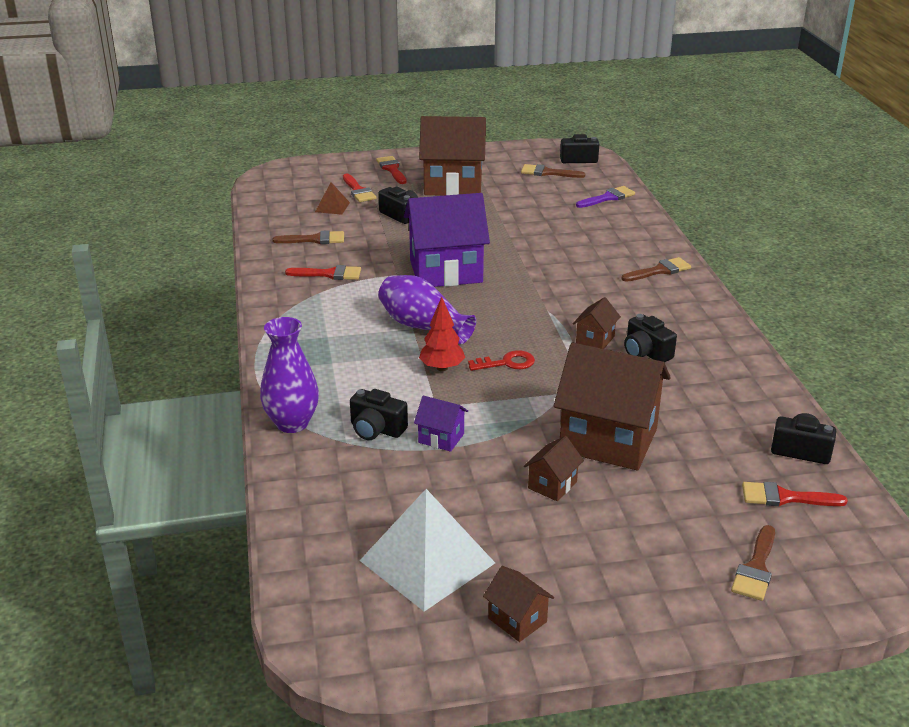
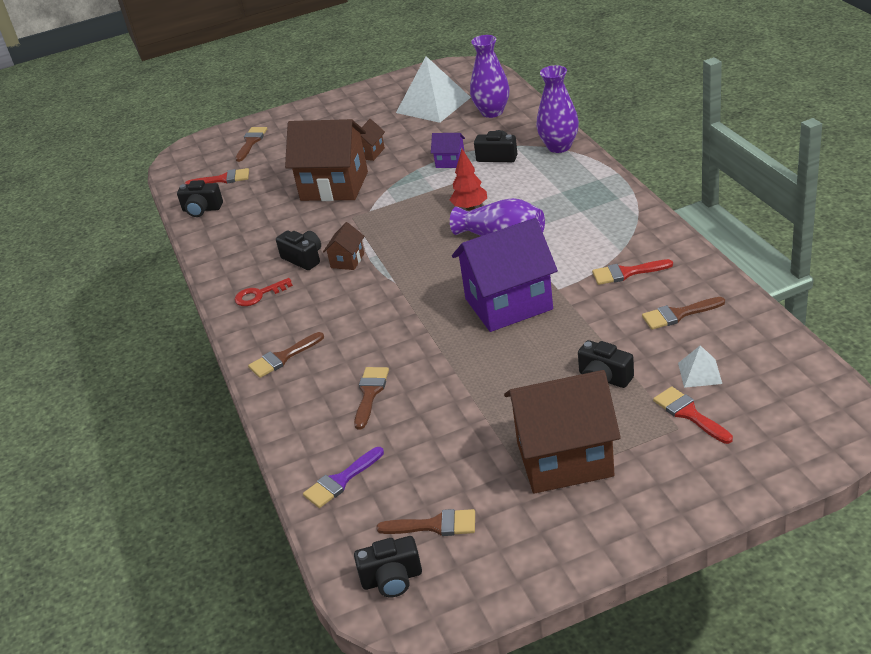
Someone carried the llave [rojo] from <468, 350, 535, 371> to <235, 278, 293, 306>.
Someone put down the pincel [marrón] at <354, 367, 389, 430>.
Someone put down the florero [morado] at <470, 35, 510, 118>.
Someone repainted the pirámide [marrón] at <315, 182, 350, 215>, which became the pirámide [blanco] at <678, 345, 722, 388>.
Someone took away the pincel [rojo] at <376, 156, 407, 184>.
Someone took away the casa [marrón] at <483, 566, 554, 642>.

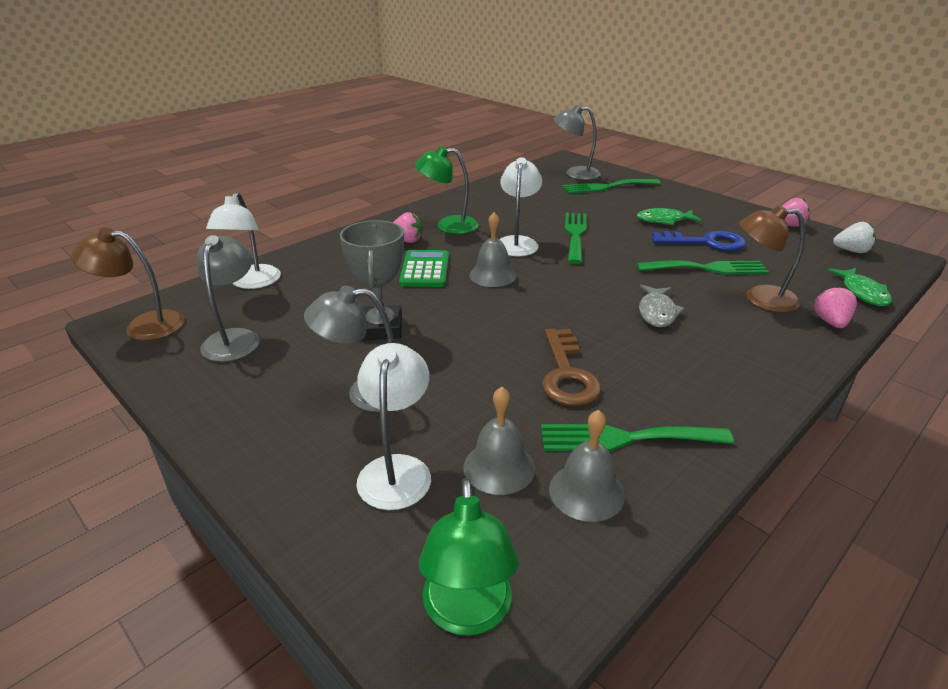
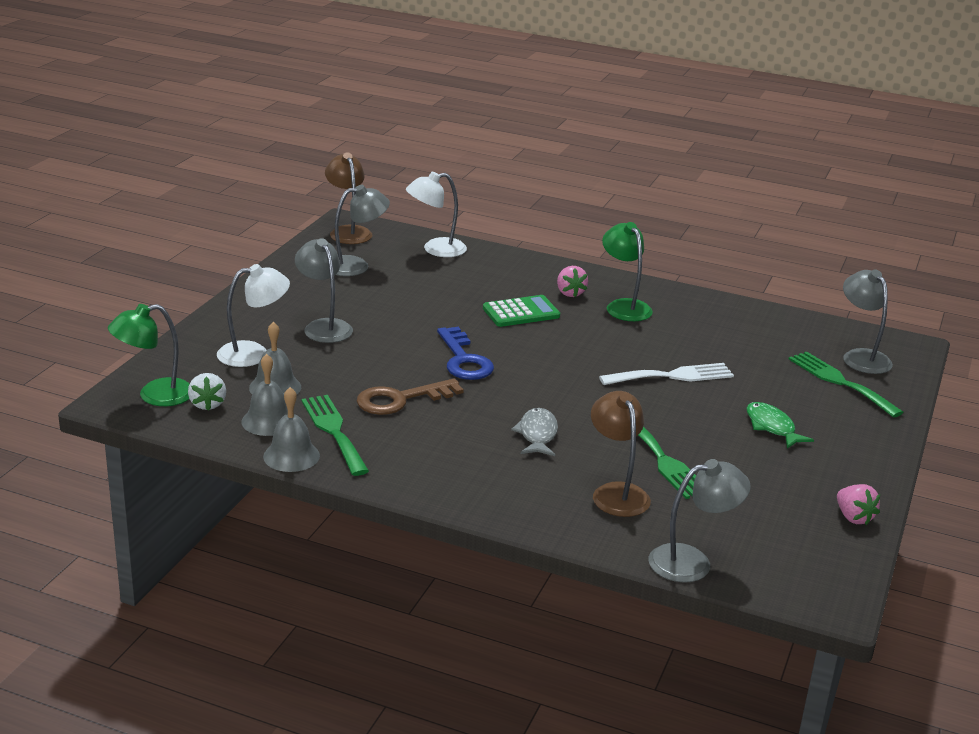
Someone carried the fresa [blanco] from <833, 222, 876, 253> to <188, 373, 226, 411>.
Someone carried the campana [gris] from <469, 212, 516, 287> to <263, 387, 320, 472>.
Someone carried the llave [azul] from <652, 231, 746, 251> to <437, 327, 494, 380>.
Someone rotated the pez [gris] at <639, 285, 685, 327> by 105 degrees clockwise.
Someone repainted the tenedor [verde] at <565, 213, 587, 264>, which became the tenedor [blanco] at <599, 363, 734, 385>.
Someone swapped the pez [verde] at <827, 268, 892, 306> for the lámpara [gris] at <649, 459, 751, 583>.
Someone took away the trofeo [gris] at <340, 220, 404, 340>.
Someone took away the lámpara [blanco] at <500, 157, 542, 256>.
Someone took away the fresa [rosa] at <814, 286, 857, 328>.

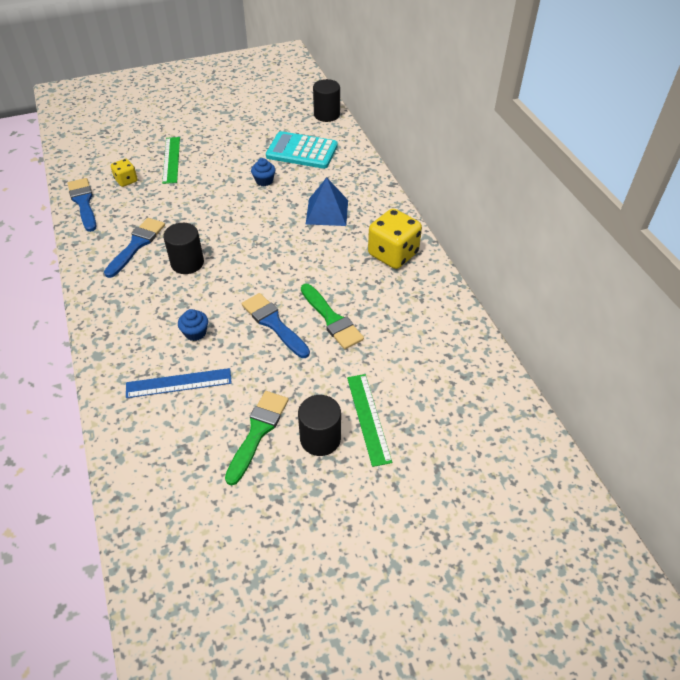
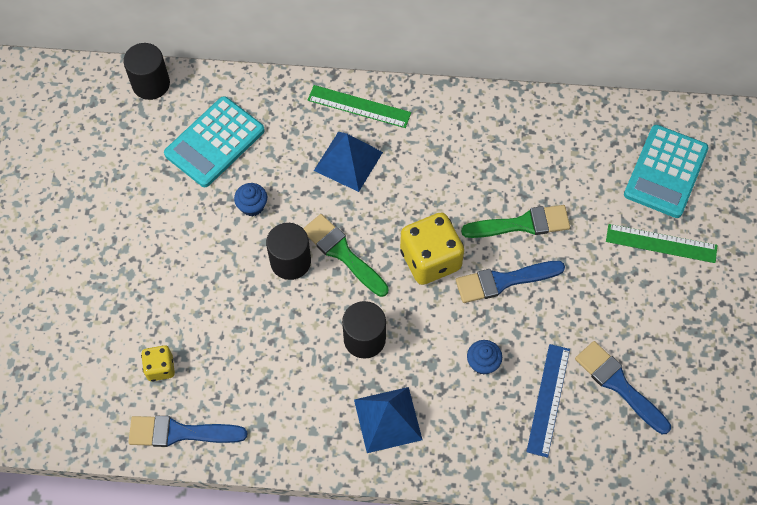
Someone carried the cilindro [negro] from <298, 395, 341, 456> to <266, 223, 311, 280>.
Someone carried the pincel [verde] from <225, 391, 288, 486> to <303, 214, 389, 297>.
Someone carried the regla [verde] from <162, 137, 180, 184> to <308, 85, 411, 128>.
Someone put down the pirámide [azul] at <354, 387, 423, 453>.
Someone carried the dado [amarillo] from <368, 209, 422, 269> to <400, 212, 464, 285>.
Someone carried the pincel [azul] from <104, 218, 165, 278> to <575, 341, 671, 434>.
Someone put down the calculadora [turquesa] at <624, 125, 709, 218>.

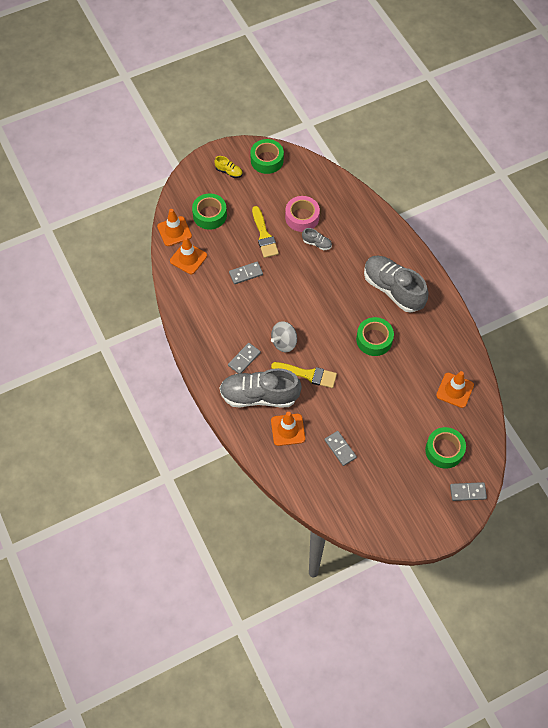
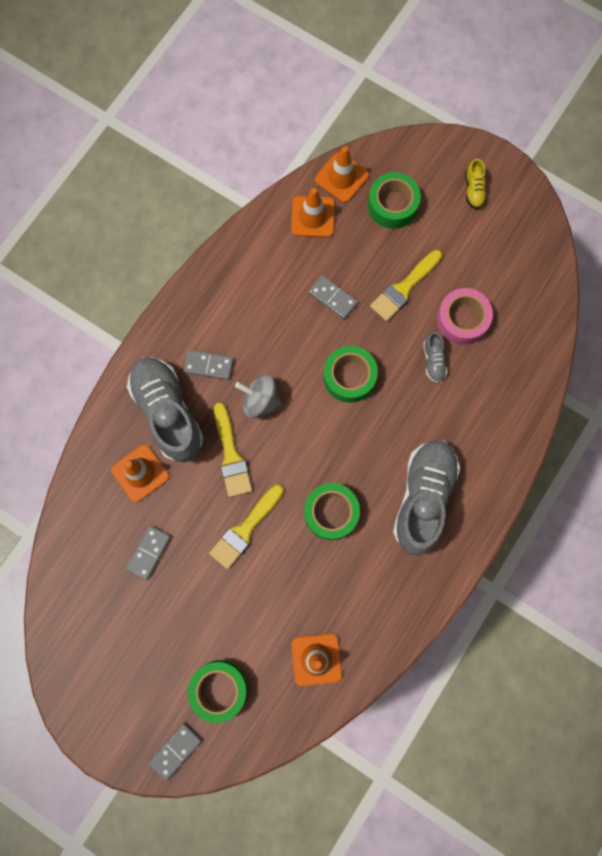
Someone rotated the ficha de dominó [gris] at <450, 482, 487, 501> by 75 degrees clockwise.
Someone put down the pincel [amarillo] at <209, 485, 284, 569>.
Someone carried the cinta adhesiva [verde] from <250, 139, 284, 174> to <323, 346, 378, 403>.

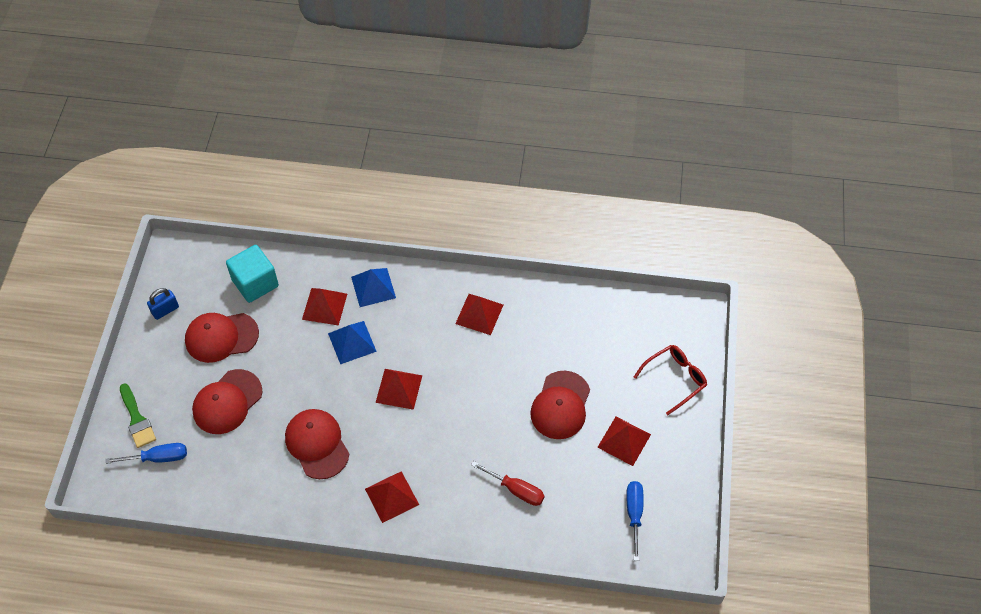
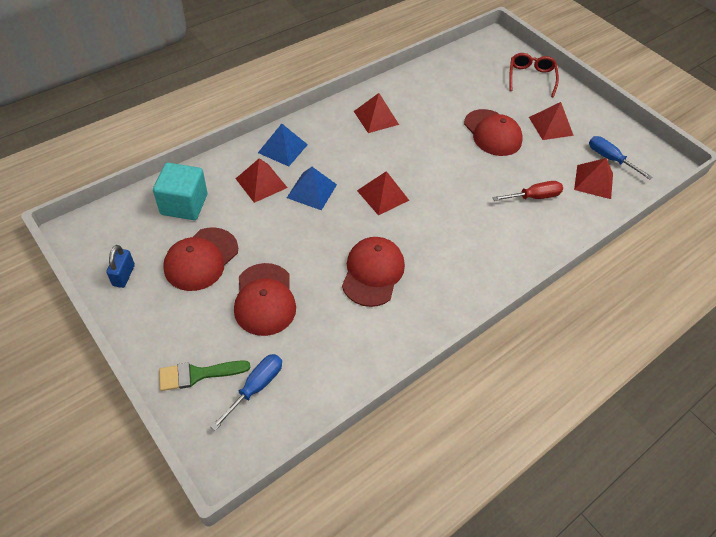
Someone rotated the pincel [verde] at <120, 383, 156, 448> by 150 degrees clockwise.
Someone rotated the gorra [rojo] at <285, 409, 349, 479> by 90 degrees clockwise.
Someone carried the pirámide [rojo] from <365, 471, 419, 523> to <574, 158, 613, 199>.

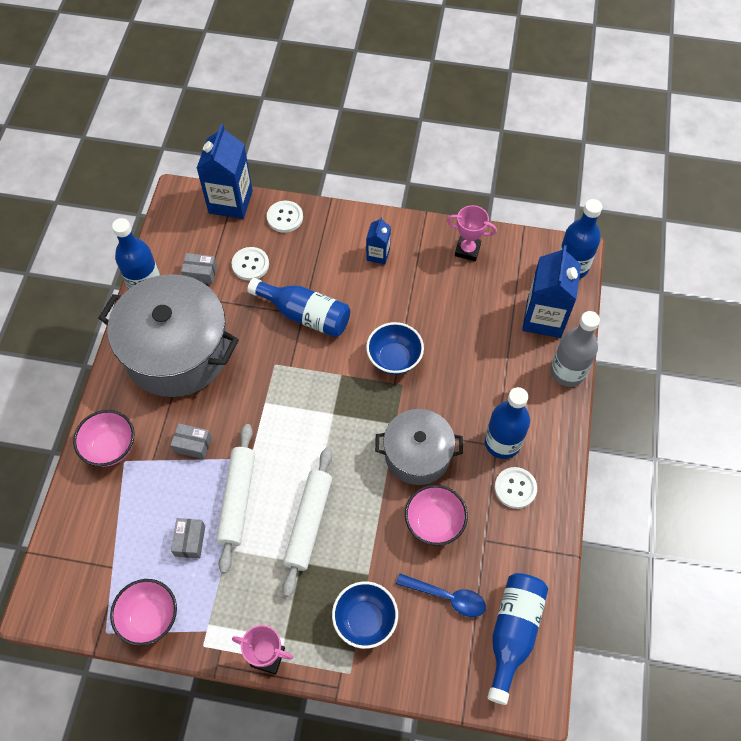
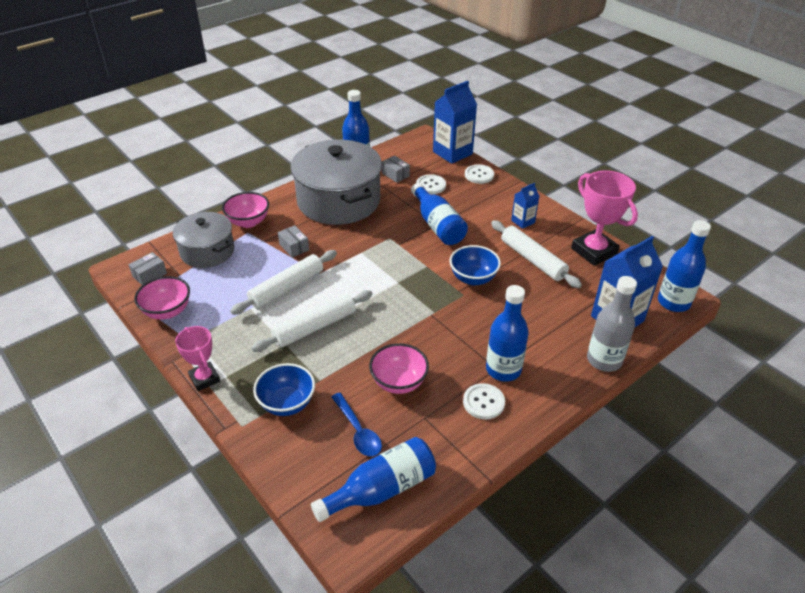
Someone carried the caja [gris] from <171, 518, 205, 558> to <128, 252, 167, 285>.
Someone carried the olla [gris] from <375, 409, 463, 485> to <173, 212, 234, 268>.
Someone put down the rodillo [blanco] at <491, 220, 582, 288>.
Someone scaled the trofeo [rosa] at <447, 205, 497, 261> by 1.66.

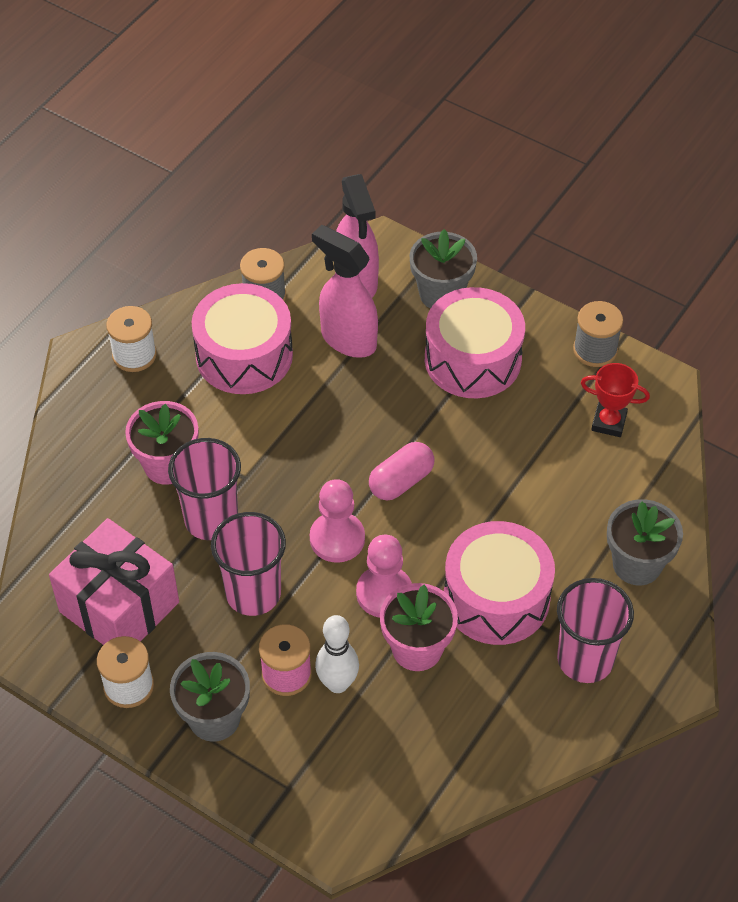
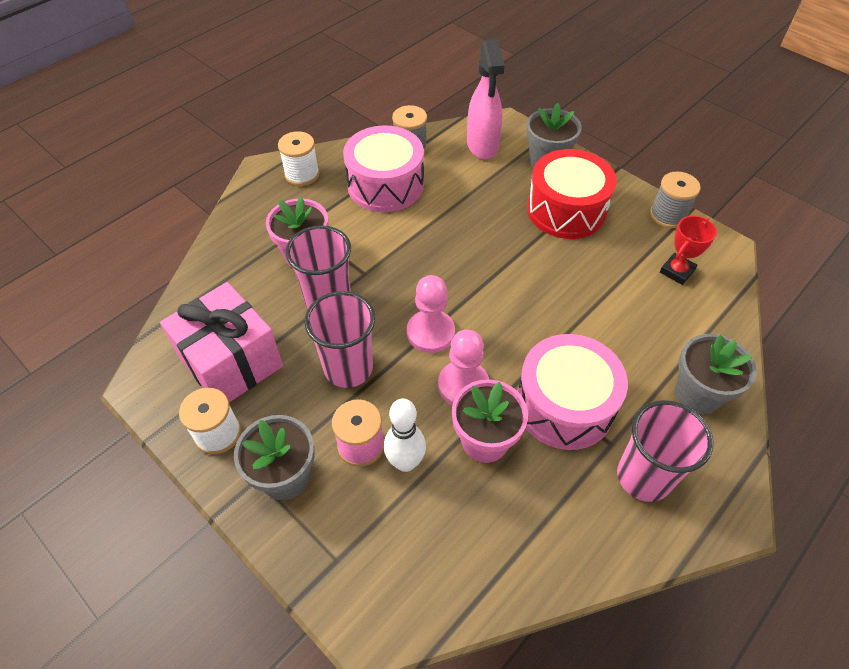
Someone repainted the tambor [rosa] at <425, 287, 525, 398>, which became the tambor [rojo] at <527, 149, 617, 239>.
Someone rotated the trofeo [rojo] at <581, 363, 650, 437> by 75 degrees counterclockwise.
Someone took away the pulverizador [rosa] at <312, 225, 378, 358>.
Someone took away the cápsula [rosa] at <369, 442, 434, 501>.

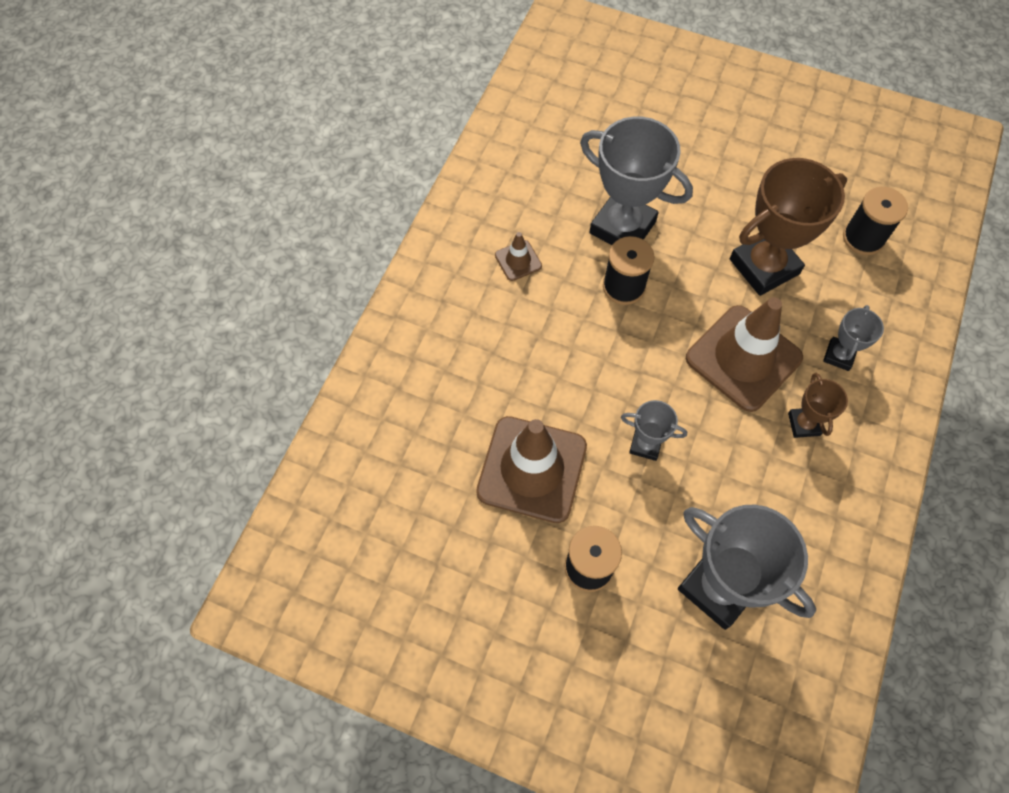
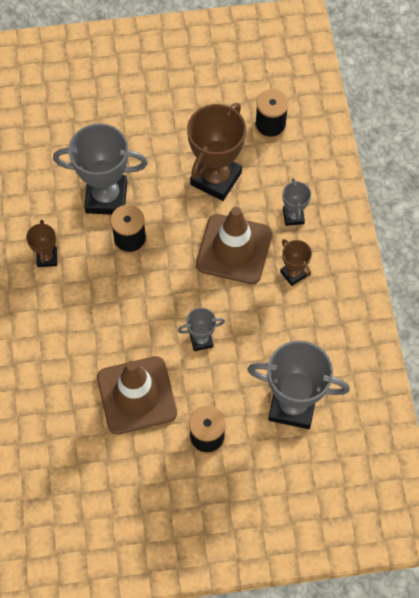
Someone swapped the cono de tráfico [marrón] at <495, 232, 542, 281> for the trofeo [marrón] at <26, 220, 57, 267>.

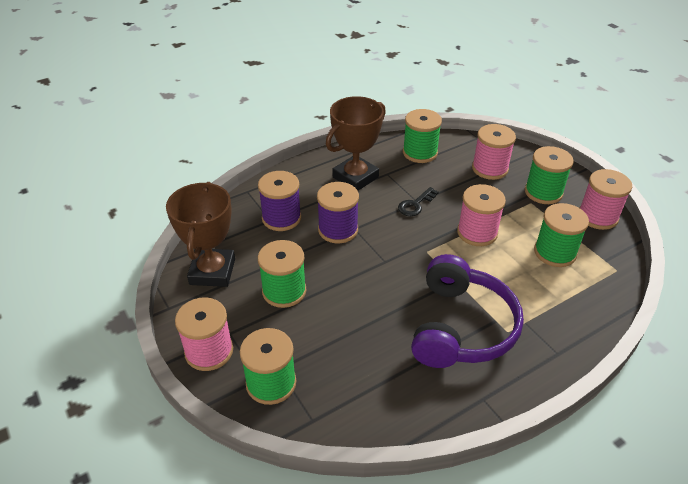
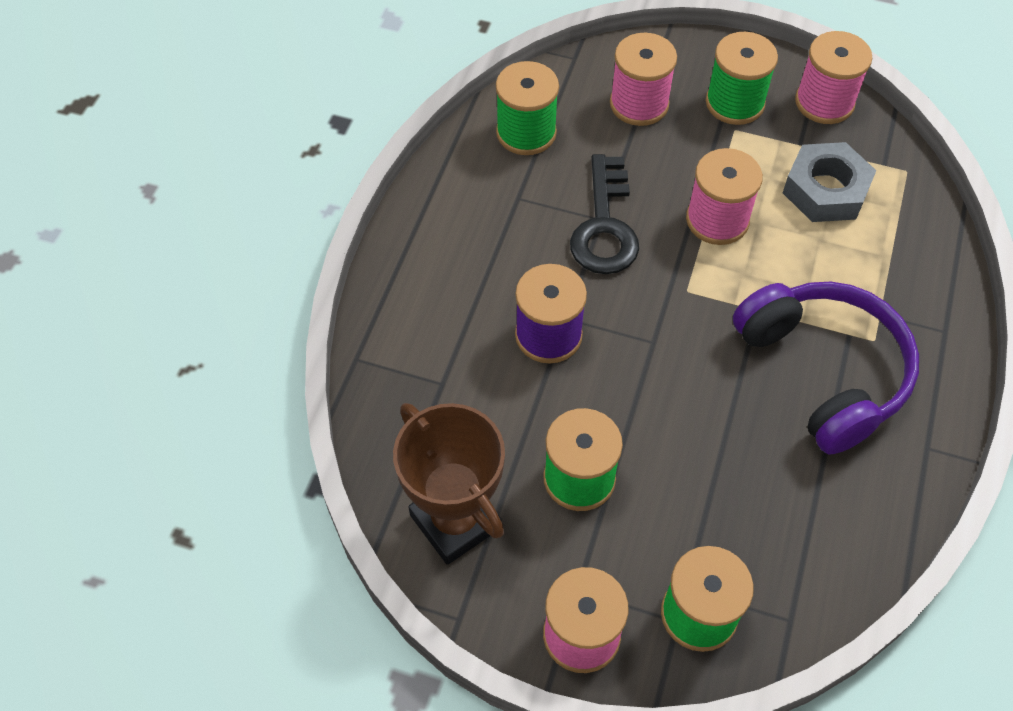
Someone scaled the llave [negro] at <398, 187, 439, 216> by 1.76.
Someone swapped the carrete [verde] at <534, 203, 589, 267> for the tuerca [gris] at <783, 142, 876, 222>.
Someone took away the carrete [morado] at <258, 171, 301, 231>.
Someone took away the trofeo [marrón] at <326, 96, 386, 191>.

